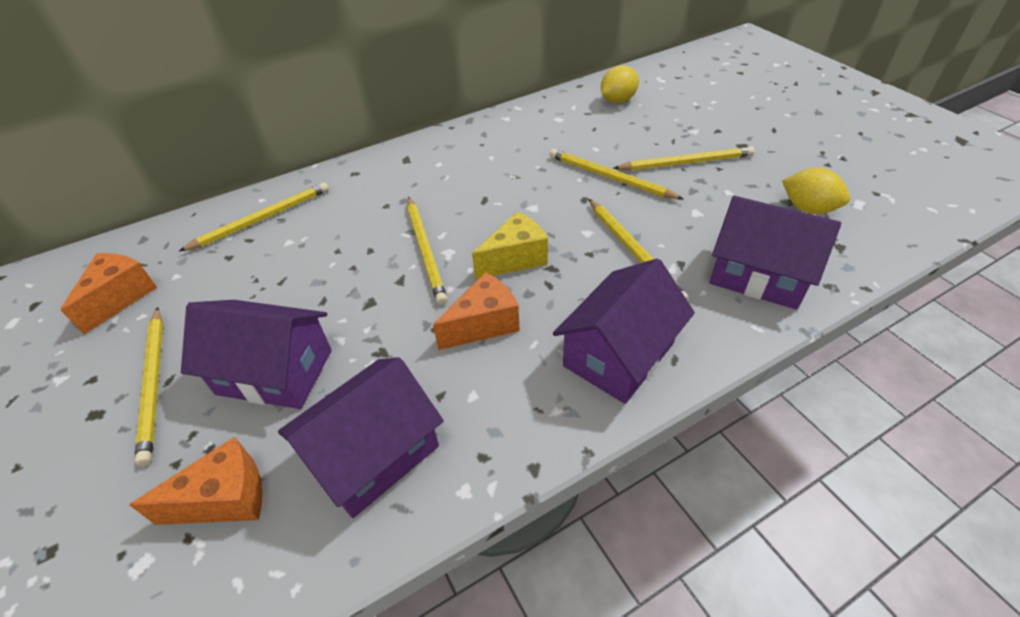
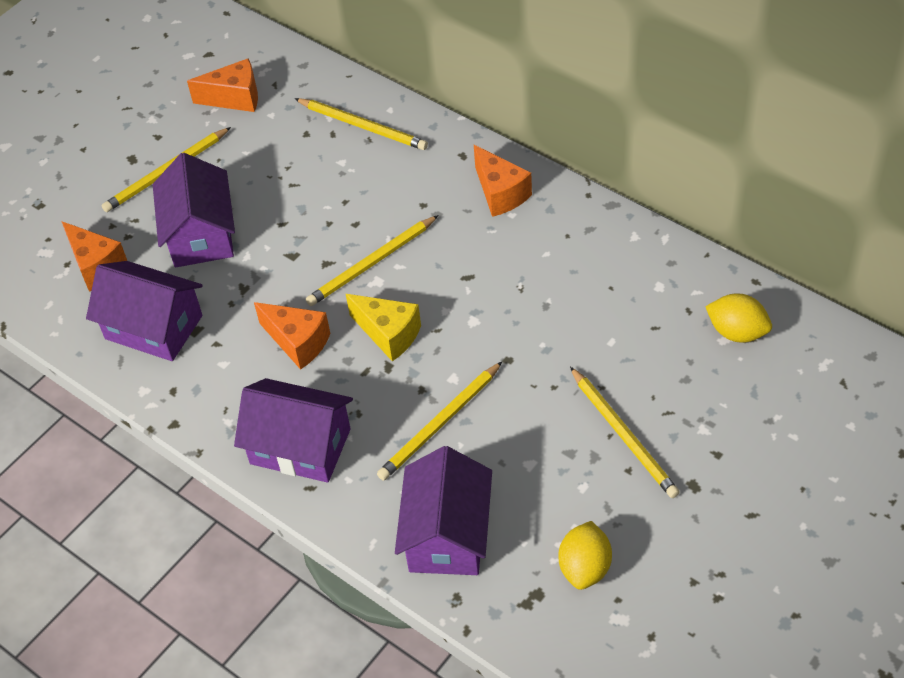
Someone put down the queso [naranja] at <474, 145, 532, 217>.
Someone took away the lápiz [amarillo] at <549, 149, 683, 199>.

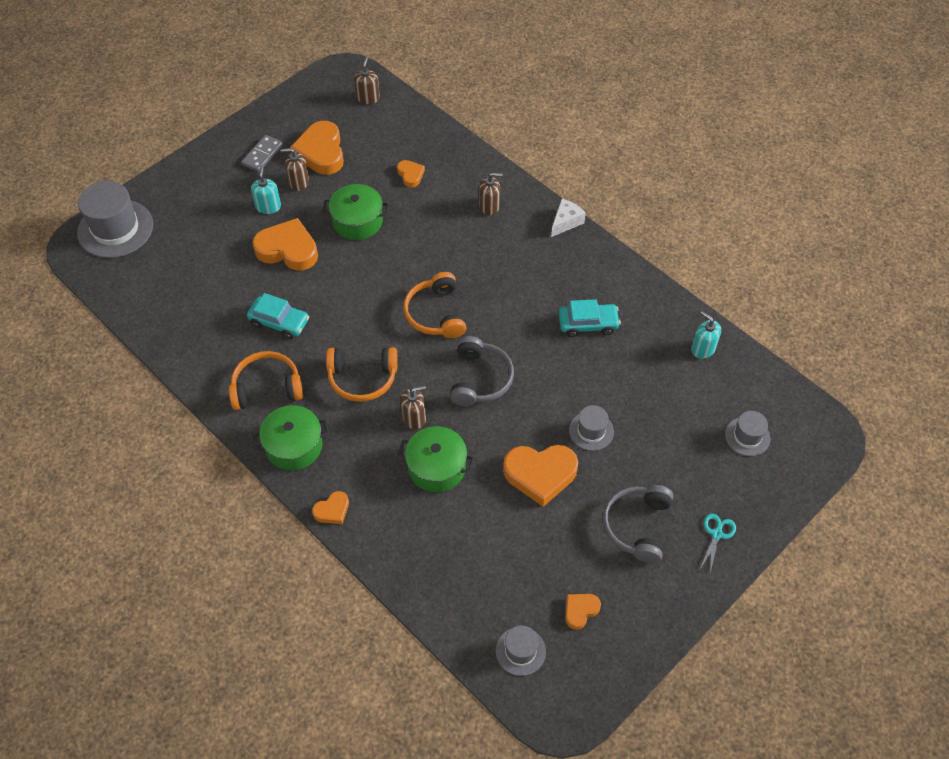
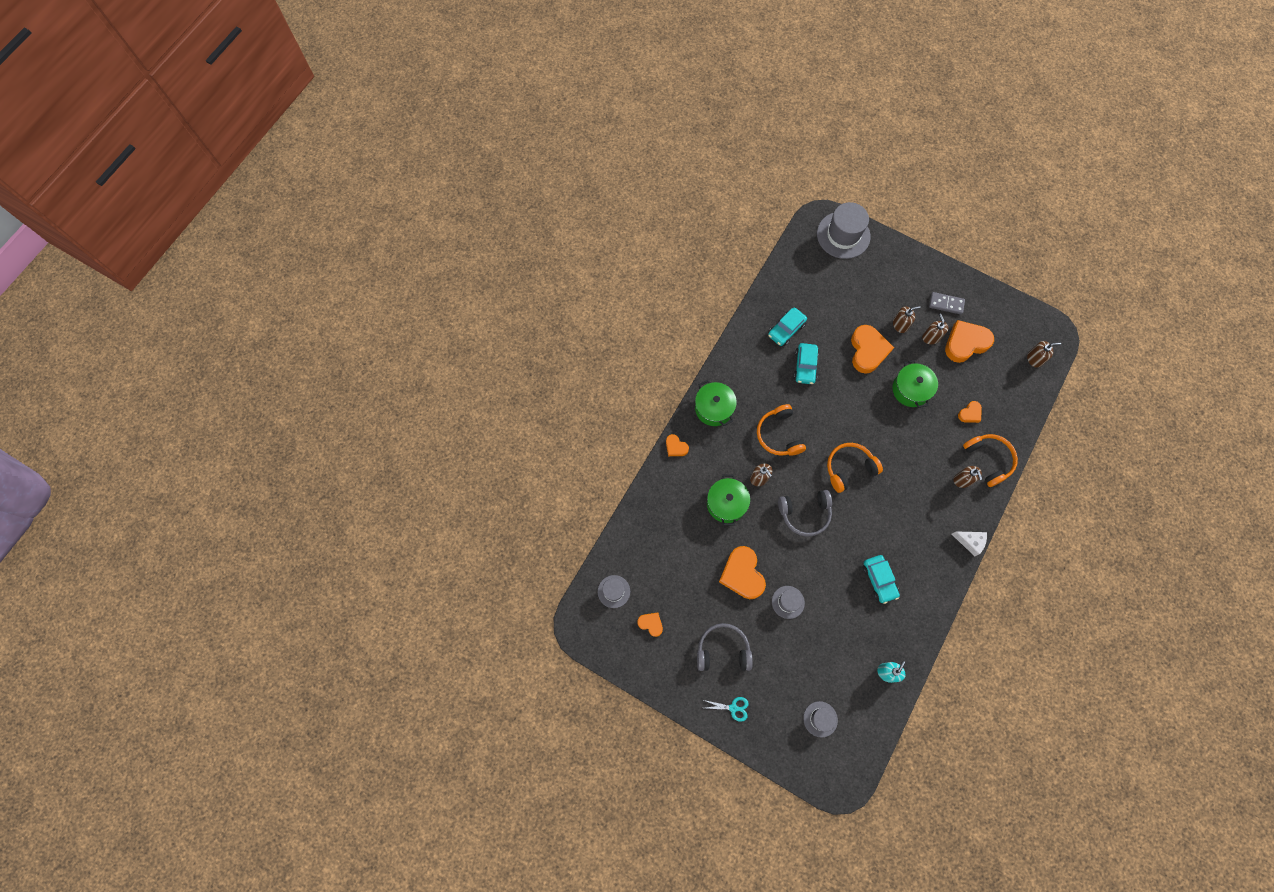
Someone put down the coche [turquesa] at <768, 308, 807, 346>.
Someone repainted the dispensador de jabón [turquesa] at <251, 166, 281, 214>, which became the dispensador de jabón [marrón] at <893, 306, 921, 333>.
Someone carried the auriculares [naranja] from <229, 351, 303, 410> to <963, 434, 1018, 487>.

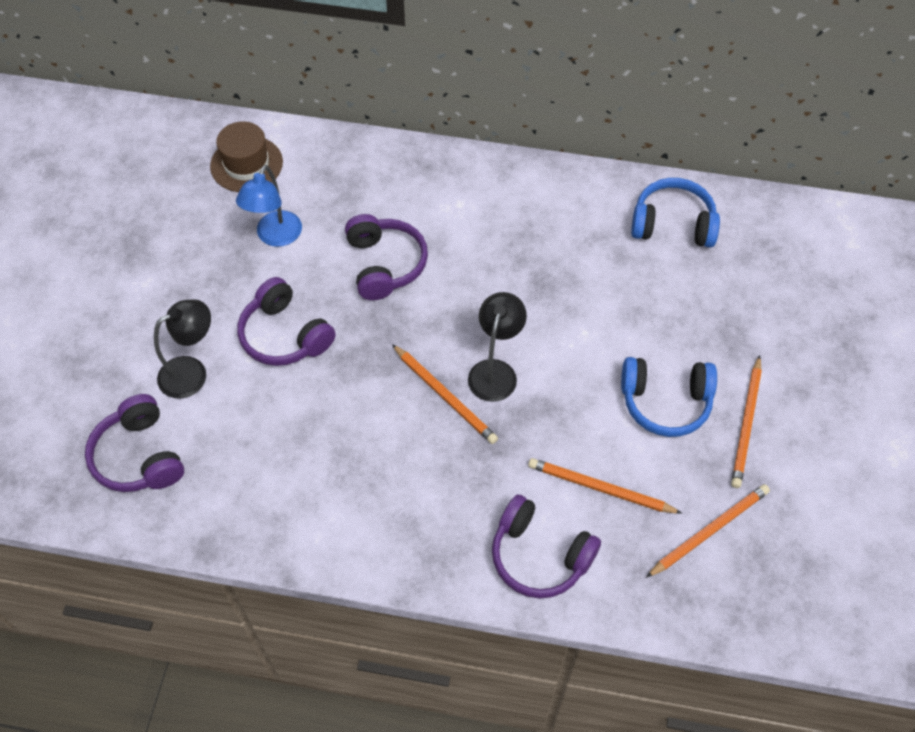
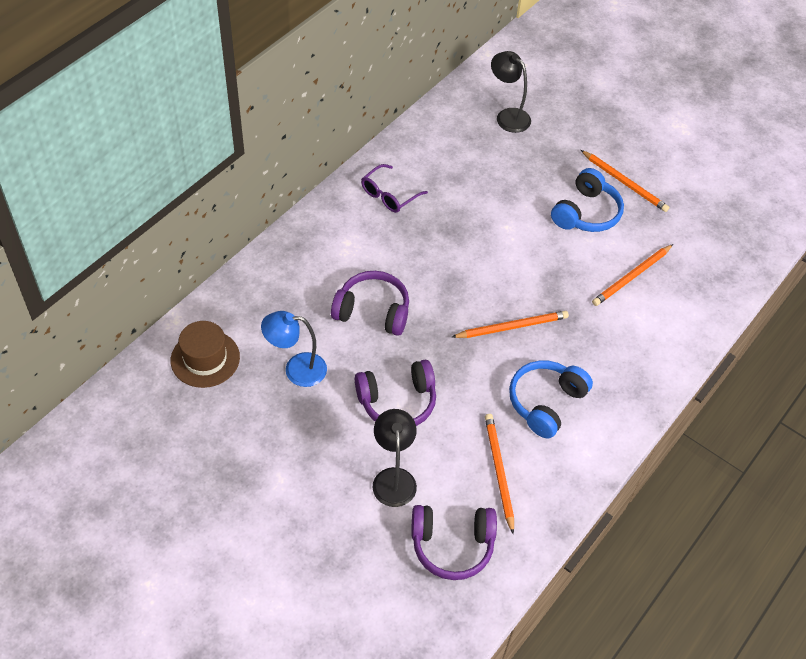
Someone rotated the lámpara [azul] at <236, 165, 302, 247> by 135 degrees clockwise.
Someone put down the gafas [morado] at <361, 164, 428, 213>.
Someone carried the lápiz [naranja] from <646, 484, 770, 578> to <485, 414, 514, 534>.
Someone carried the lámpara [negro] from <468, 292, 527, 402> to <491, 51, 531, 133>.
Someone carried the auriculares [azul] from <631, 178, 720, 248> to <509, 360, 593, 439>.
Someone took away the auriculares [morado] at <492, 494, 601, 599>.

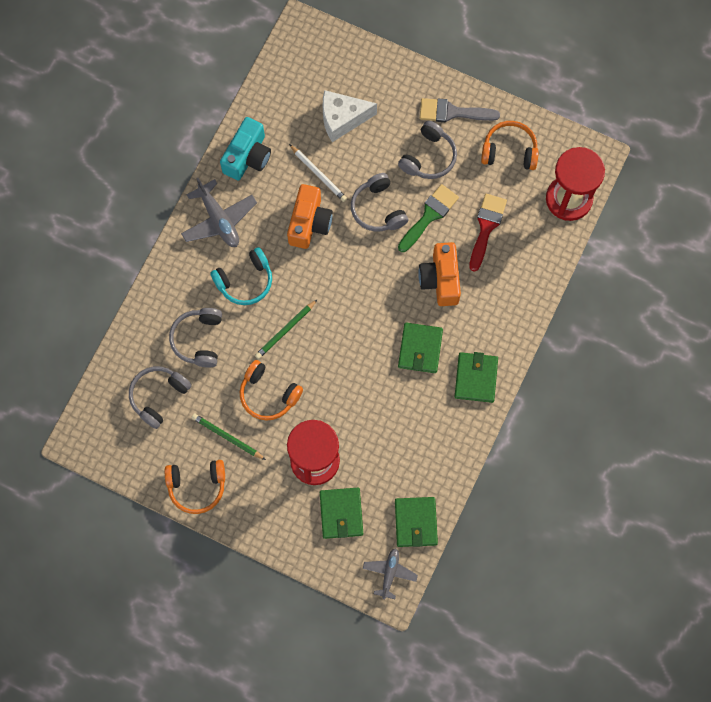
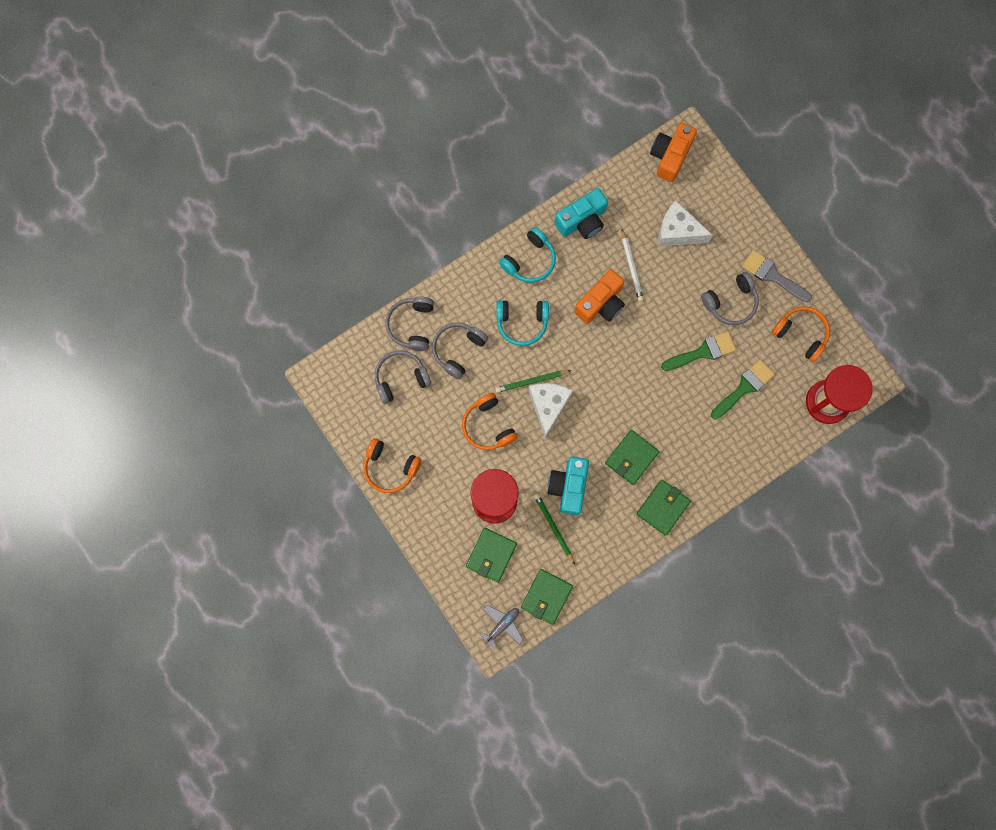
Someone carried the auriculares [gris] from <351, 173, 408, 231> to <385, 297, 434, 351>.
Someone swapped the avión [gris] at <181, 178, 257, 247> for the auriculares [turquesa] at <499, 227, 556, 283>.
Someone put down the queso [blanco] at <528, 383, 573, 439>.
Someone carried the lápiz [verde] from <192, 413, 266, 460> to <534, 493, 575, 565>.
Someone put down the cámara [turquesa] at <548, 456, 589, 515>.
Someone carried the cámara [naranja] from <418, 242, 461, 306> to <650, 123, 697, 182>.
Someone repainted the pincel [rojo] at <469, 194, 507, 272>, which became the pincel [verde] at <711, 359, 775, 419>.

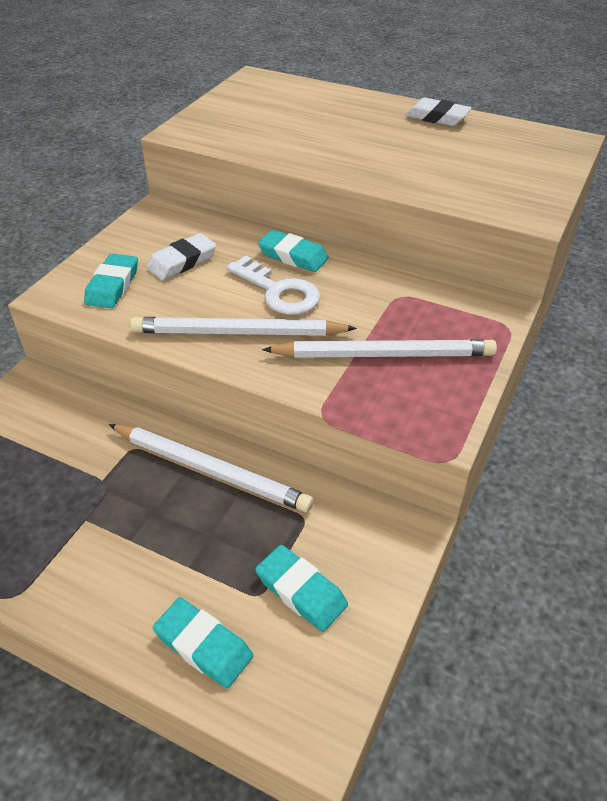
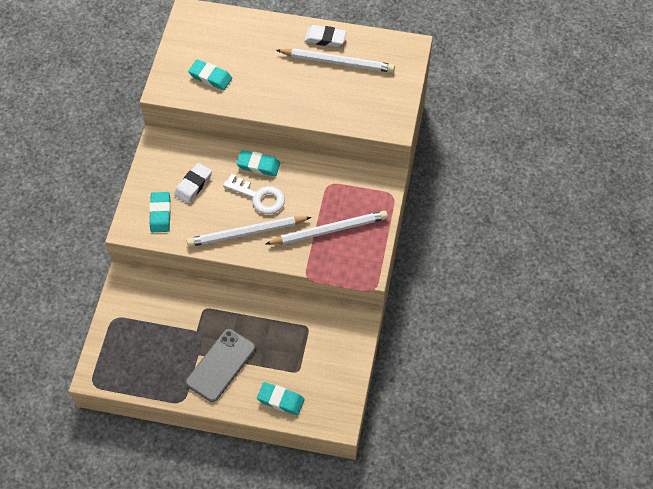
Someone put down the móvil [gris] at <186, 329, 256, 402>.
Someone carried the goma de borrar [turquesa] from <255, 545, 348, 632> to <188, 59, 232, 90>.
Someone carried the lápiz [blanco] from <109, 424, 314, 512> to <276, 48, 395, 73>.

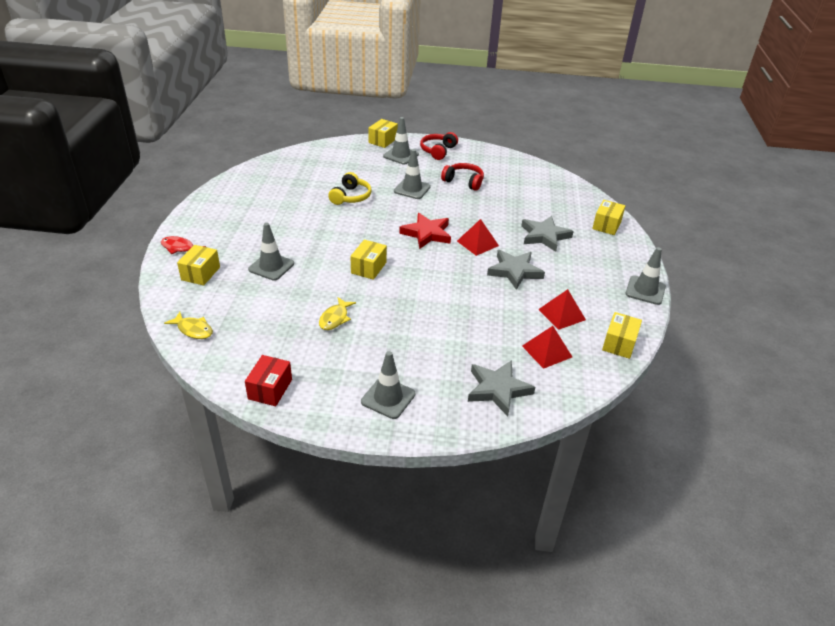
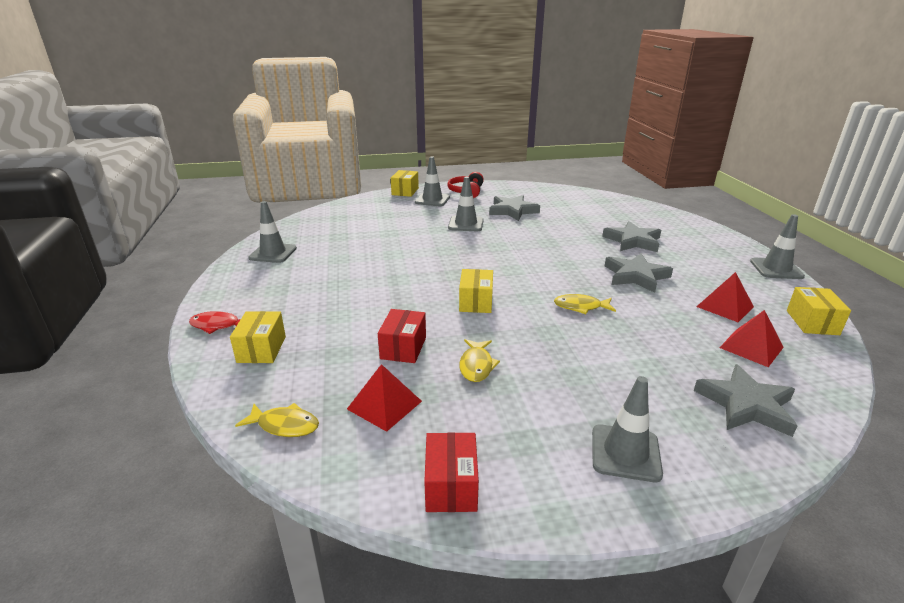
Someone carried the cono de tráfico [gris] from <248, 223, 294, 281> to <248, 201, 297, 263>.
Someone carried the pirámide [rojo] from <457, 219, 499, 256> to <347, 364, 422, 432>.
Someone put down the caja [rojo] at <378, 309, 426, 363>.
Someone swapped the auriculares [rojo] at <441, 163, 484, 191> for the estrella [gris] at <489, 195, 540, 221>.
Someone put down the pez [amarillo] at <554, 294, 616, 314>.
Someone took away the auriculares [amarillo] at <328, 172, 371, 205>.
Someone took away the estrella [rojo] at <399, 213, 451, 249>.
Someone took away the caja [amarillo] at <592, 200, 625, 235>.

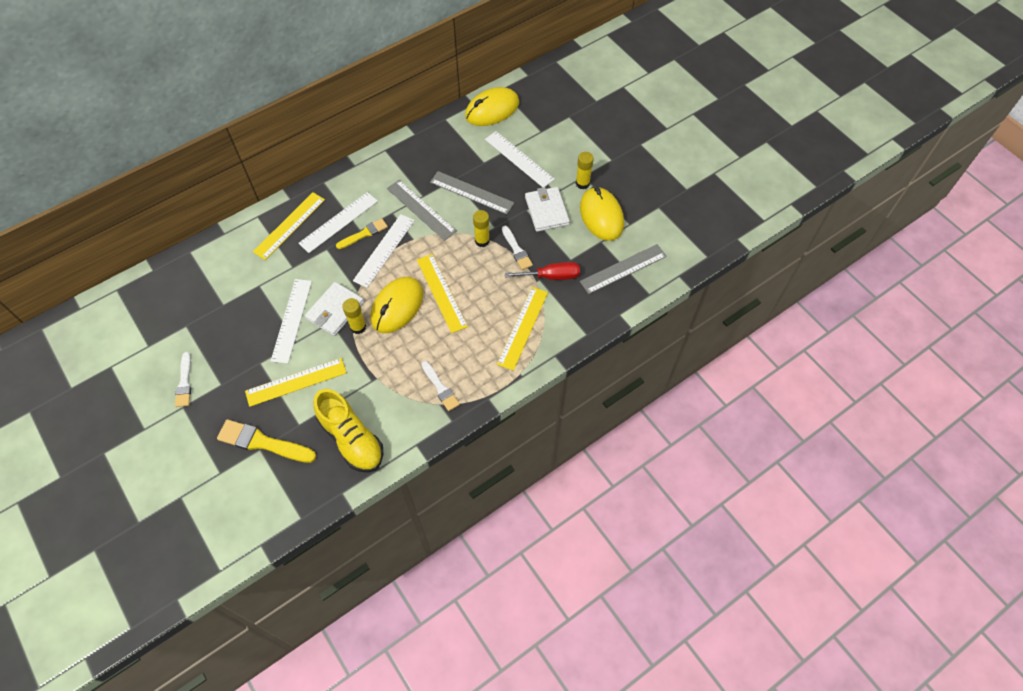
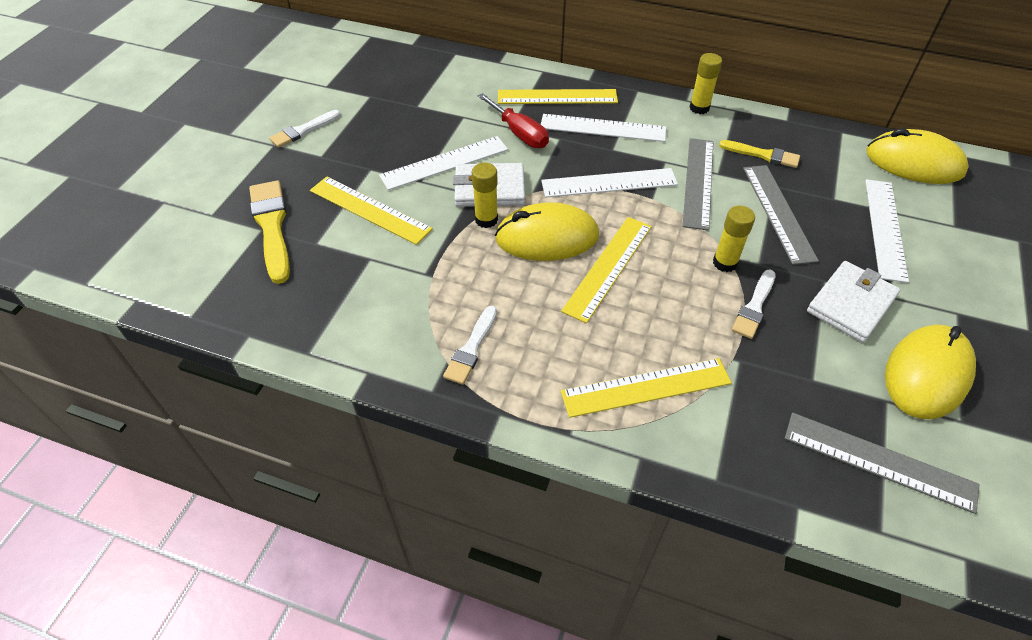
Someone carried the destornillador [rojo] from <505, 262, 580, 280> to <478, 93, 549, 148>.
Someone carried the barra de pegamento [amarillo] from <576, 152, 594, 189> to <689, 53, 722, 114>.
Someone carried the pincel [amarillo] from <336, 218, 388, 249> to <719, 140, 800, 168>.
Someone took away the zapato [amarillo] at <313, 389, 383, 473>.

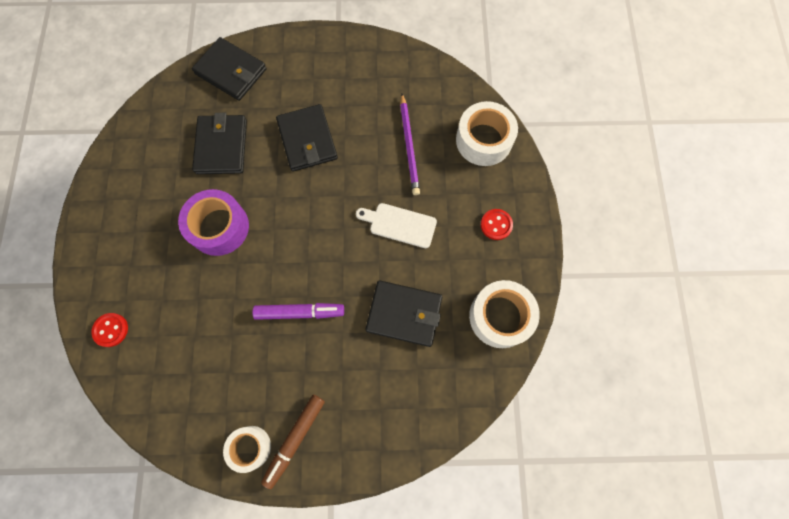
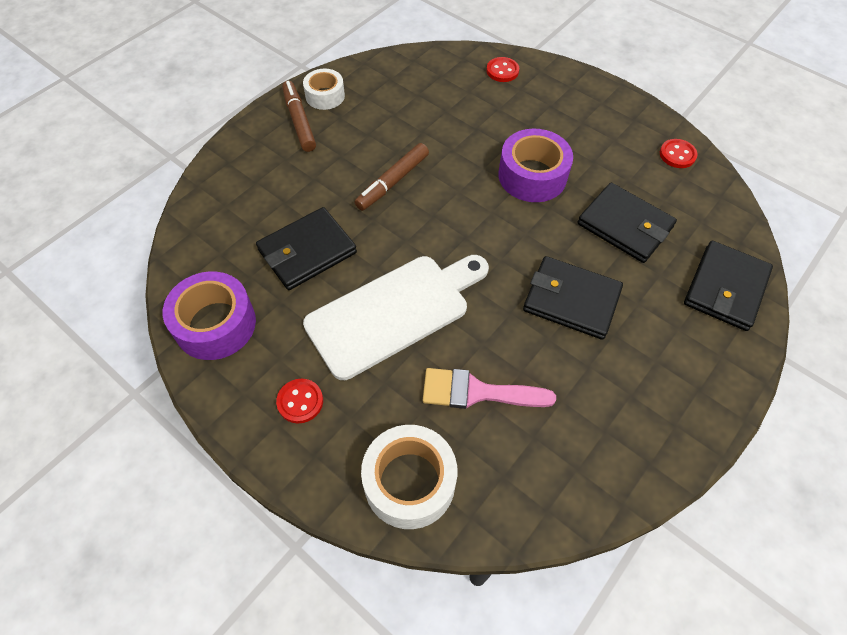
Someone repainted the cinta adhesiva [blanco] at <469, 280, 540, 348>, which became the cinta adhesiva [morado] at <163, 271, 256, 360>.
Someone scaled the tabla de cortar [blanco] at <356, 203, 437, 248> by 1.83.
Someone repainted the rotulador [morado] at <252, 303, 344, 320>, which became the rotulador [marrón] at <354, 143, 429, 211>.
Someone swapped the lápiz [morado] at <400, 94, 420, 195> for the pincel [rosa] at <423, 368, 556, 409>.
Someone put down the botón [rojo] at <660, 139, 698, 168>.
Someone rotated the cartera [negro] at <192, 37, 267, 101> by 45 degrees counterclockwise.

